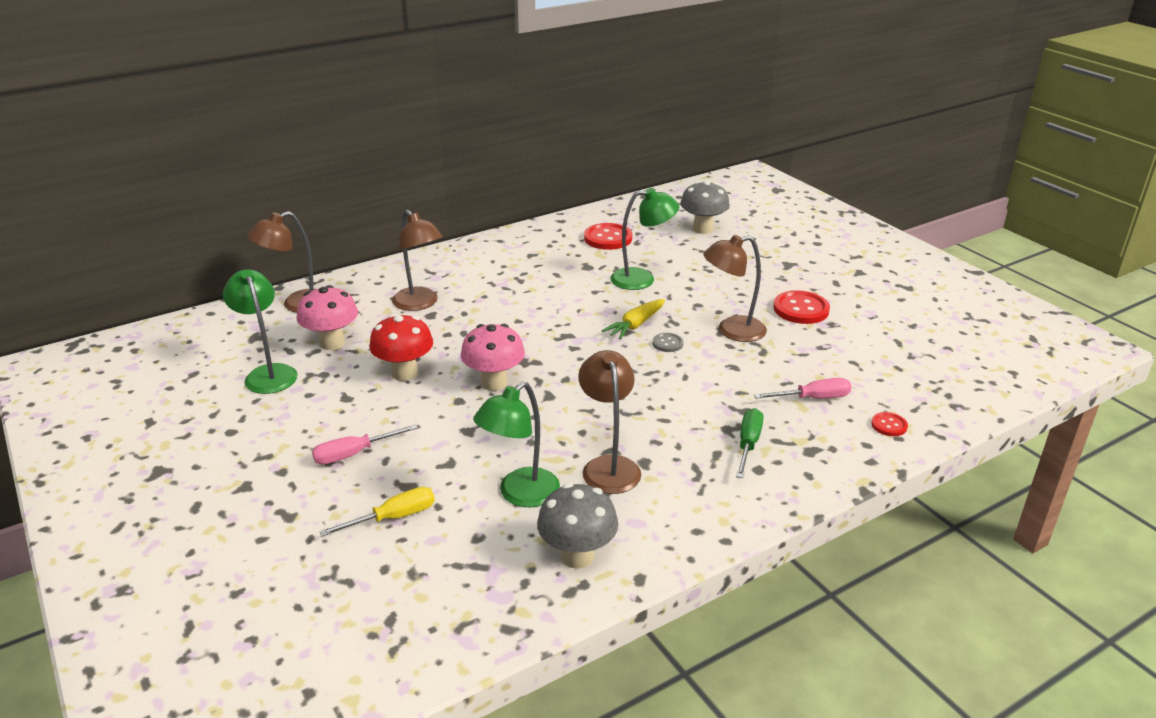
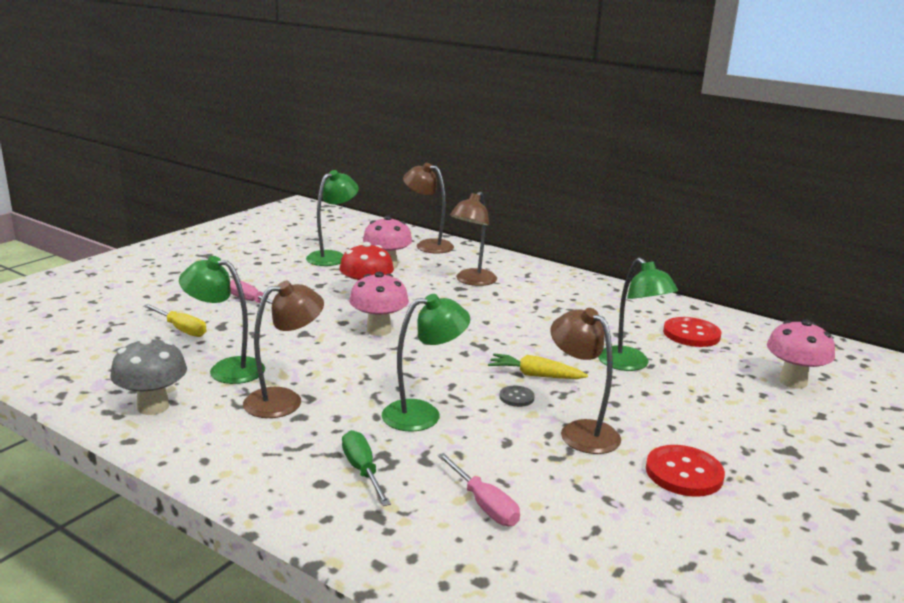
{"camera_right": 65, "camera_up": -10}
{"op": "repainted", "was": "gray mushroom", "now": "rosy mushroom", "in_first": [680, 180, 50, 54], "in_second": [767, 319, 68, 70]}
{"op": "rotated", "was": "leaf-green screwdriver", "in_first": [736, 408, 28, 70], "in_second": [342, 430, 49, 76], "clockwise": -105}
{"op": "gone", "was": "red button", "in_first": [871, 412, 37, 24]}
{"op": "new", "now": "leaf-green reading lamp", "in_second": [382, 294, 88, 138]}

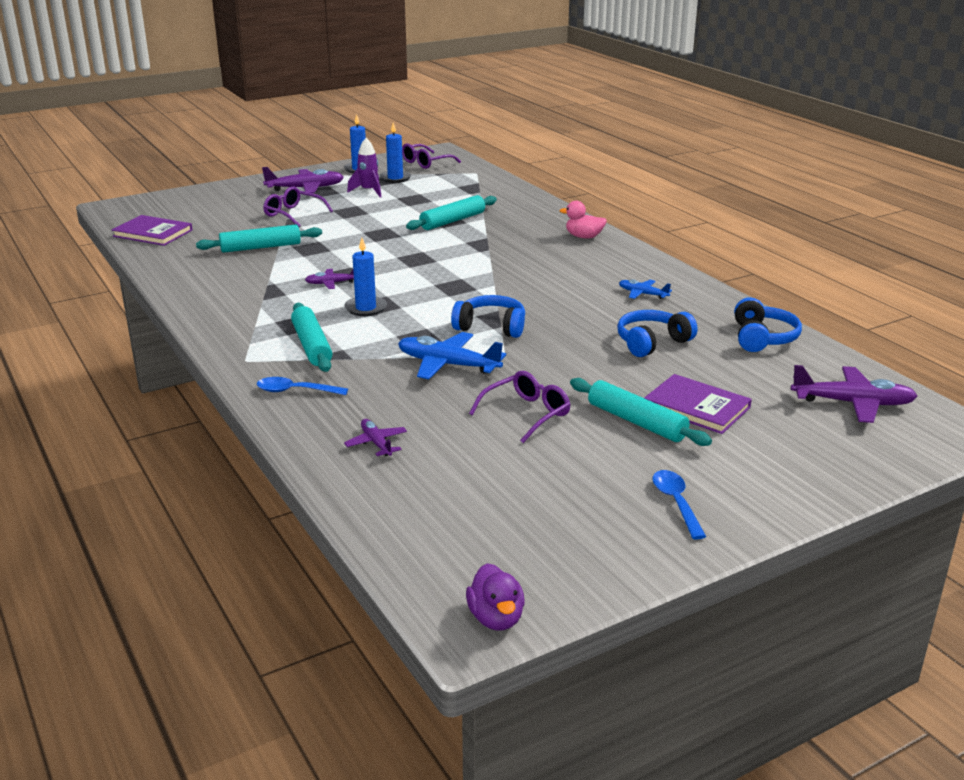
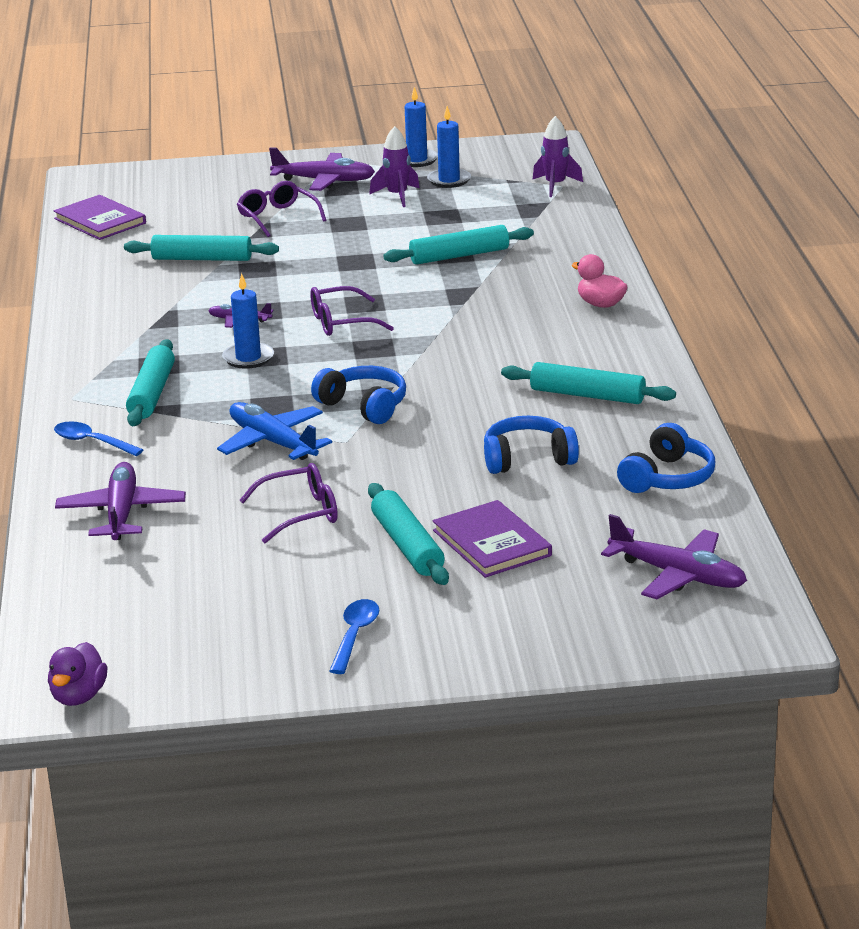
{"camera_right": 25, "camera_up": 0}
{"op": "scaled", "was": "purple toy plane", "in_first": [344, 419, 63, 37], "in_second": [55, 462, 131, 78], "ratio": 1.81}
{"op": "shifted", "was": "purple eyeglasses", "in_first": [402, 143, 59, 26], "in_second": [310, 286, 84, 50]}
{"op": "swapped", "was": "cobalt toy plane", "now": "turquoise rolling pin", "in_first": [619, 279, 53, 20], "in_second": [501, 362, 175, 42]}
{"op": "new", "now": "purple toy rocket", "in_second": [533, 116, 50, 81]}

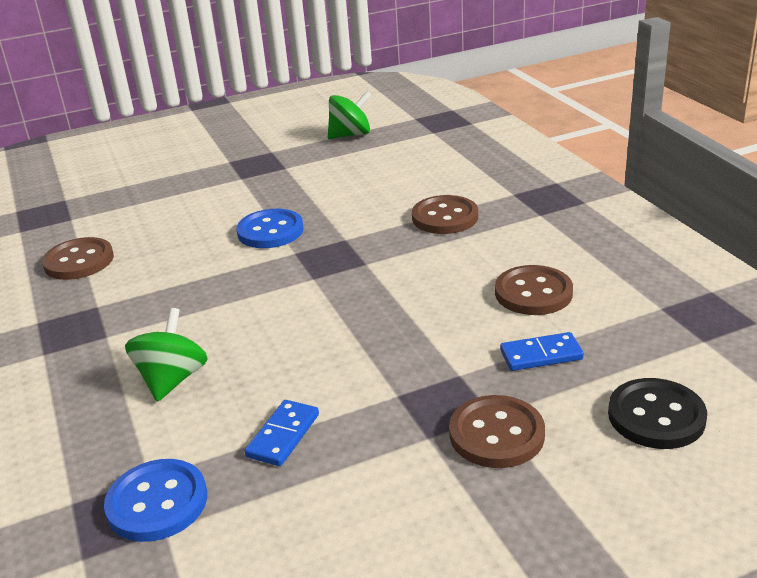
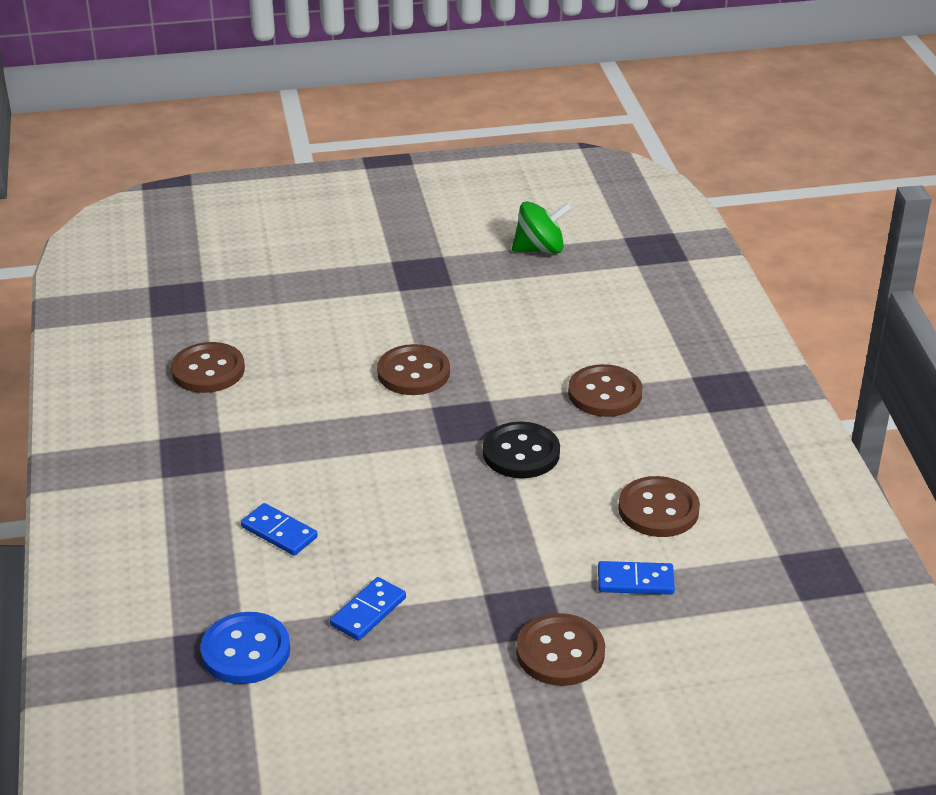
{"camera_right": 10, "camera_up": 5}
{"op": "swapped", "was": "leaf-green toy top", "now": "cobalt domino", "in_first": [125, 308, 83, 94], "in_second": [241, 503, 77, 53]}
{"op": "repainted", "was": "cobalt button", "now": "russet button", "in_first": [236, 209, 68, 39], "in_second": [377, 344, 73, 51]}
{"op": "shifted", "was": "ebony button", "in_first": [608, 378, 99, 71], "in_second": [483, 422, 77, 56]}

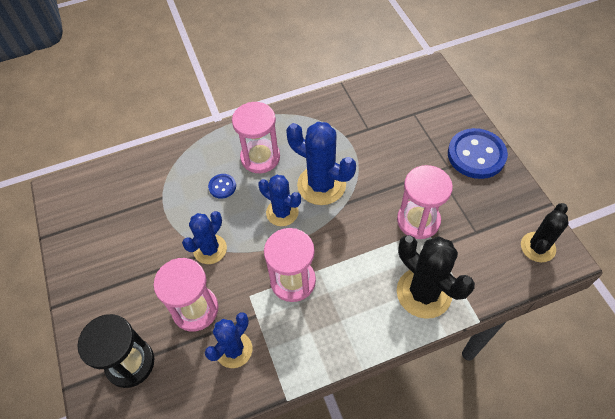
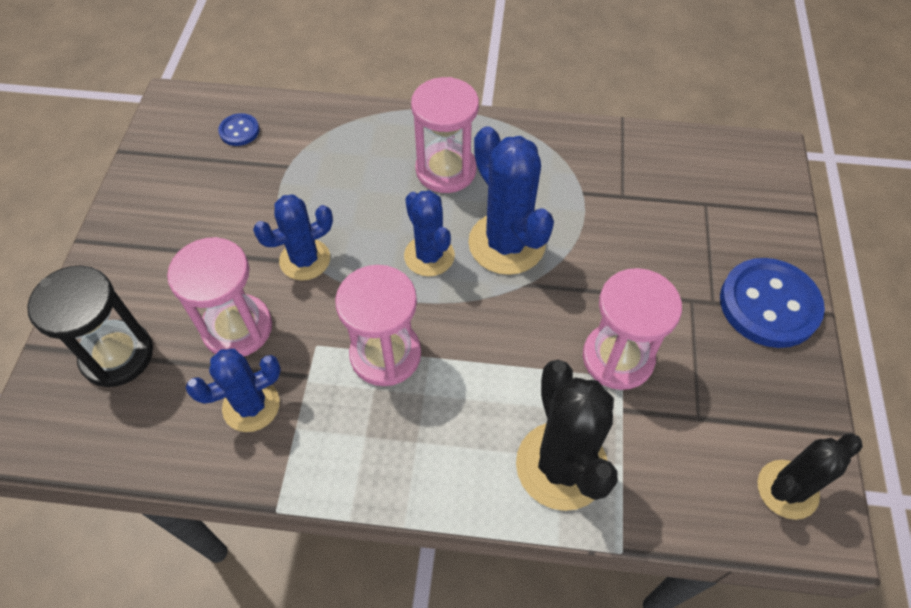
{"camera_right": 25, "camera_up": 0}
{"op": "shifted", "was": "cobalt button", "in_first": [208, 174, 28, 25], "in_second": [218, 113, 41, 33]}

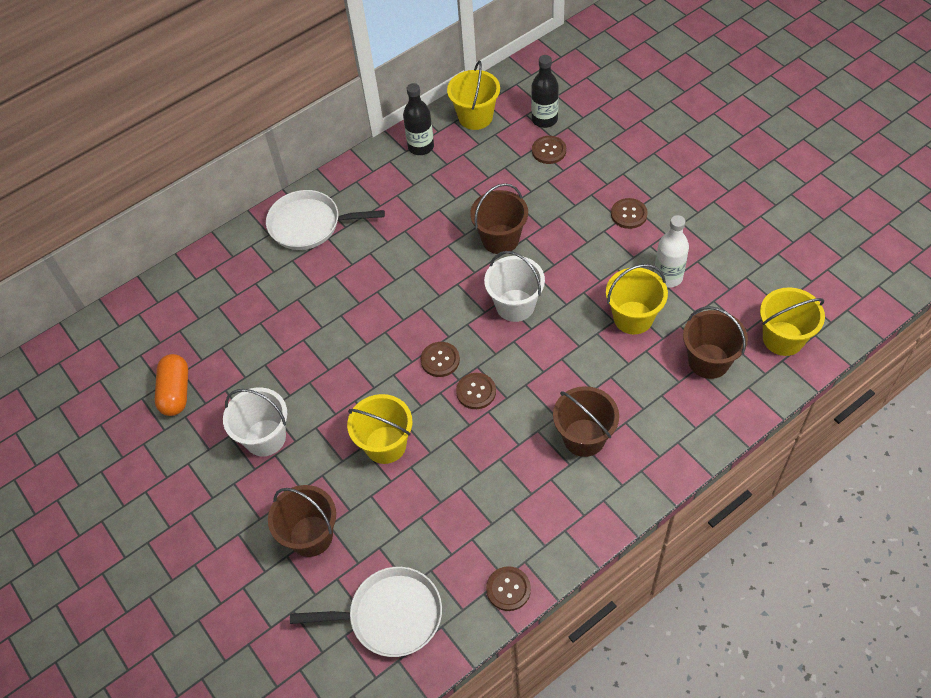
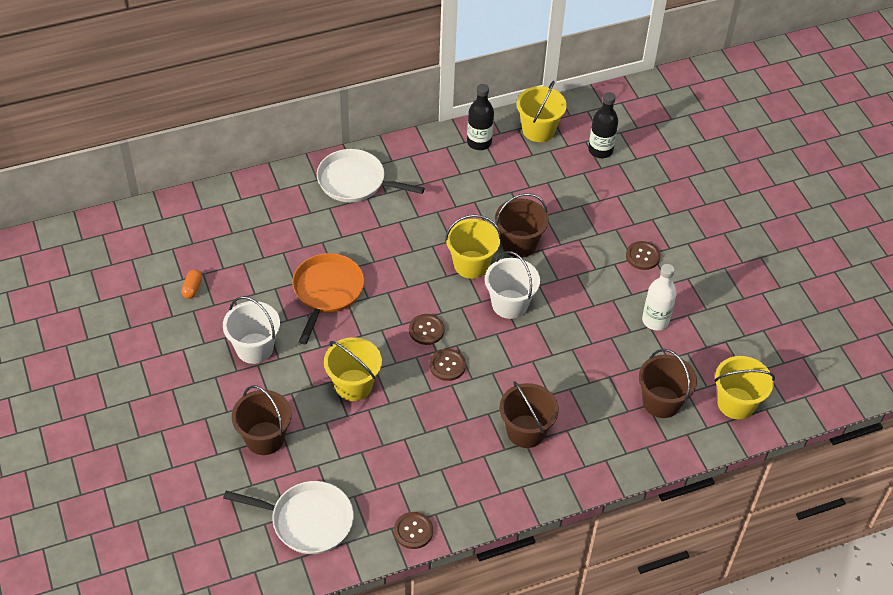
{"camera_right": 10, "camera_up": -5}
{"op": "scaled", "was": "bright orange pill shape", "in_first": [155, 354, 33, 62], "in_second": [181, 269, 21, 30], "ratio": 0.56}
{"op": "gone", "was": "russet button", "in_first": [532, 136, 34, 28]}
{"op": "shifted", "was": "yellow pail", "in_first": [606, 264, 62, 70], "in_second": [445, 215, 56, 64]}
{"op": "new", "now": "bright orange skillet", "in_second": [292, 253, 72, 91]}

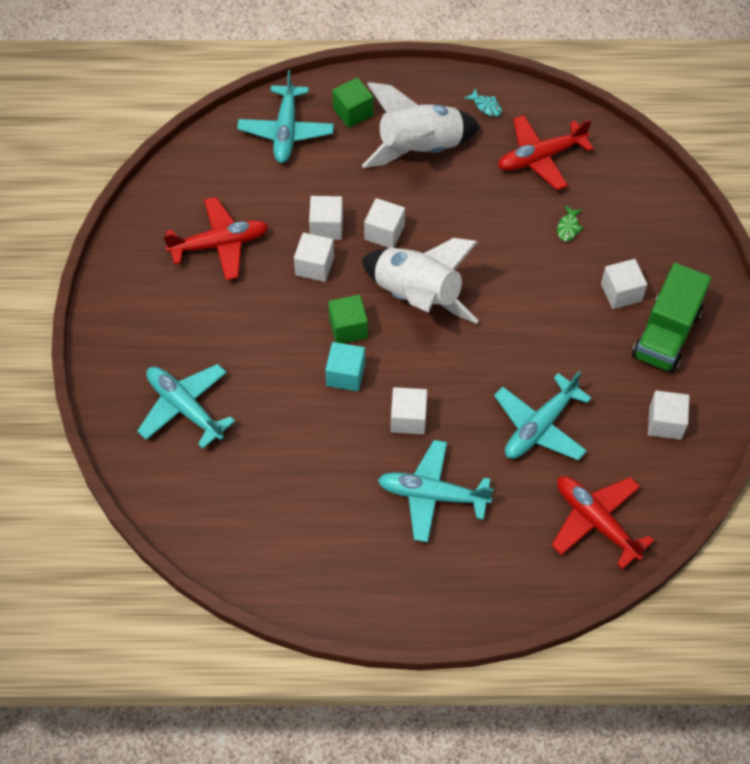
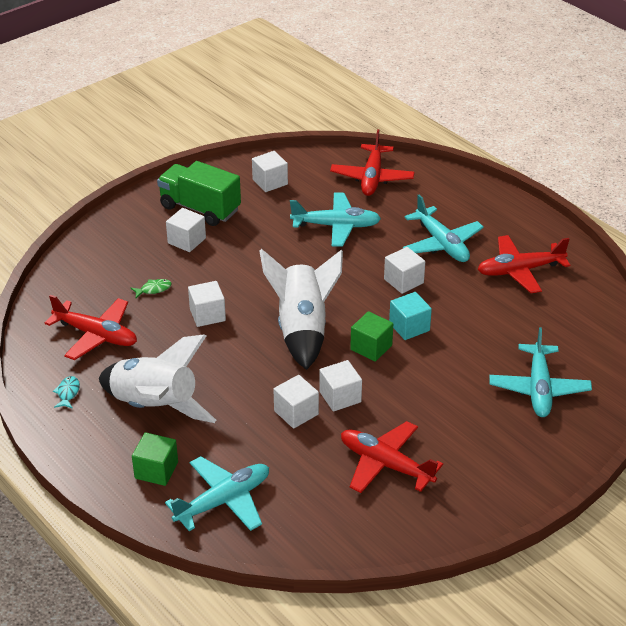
{"camera_right": -130, "camera_up": -20}
{"op": "shifted", "was": "snow-white solid cube", "in_first": [364, 198, 41, 50], "in_second": [188, 281, 38, 46]}
{"op": "rotated", "was": "leaf-green toy truck", "in_first": [632, 263, 79, 110], "in_second": [157, 161, 84, 65], "clockwise": -135}
{"op": "new", "now": "red toy plane", "in_second": [478, 235, 92, 58]}

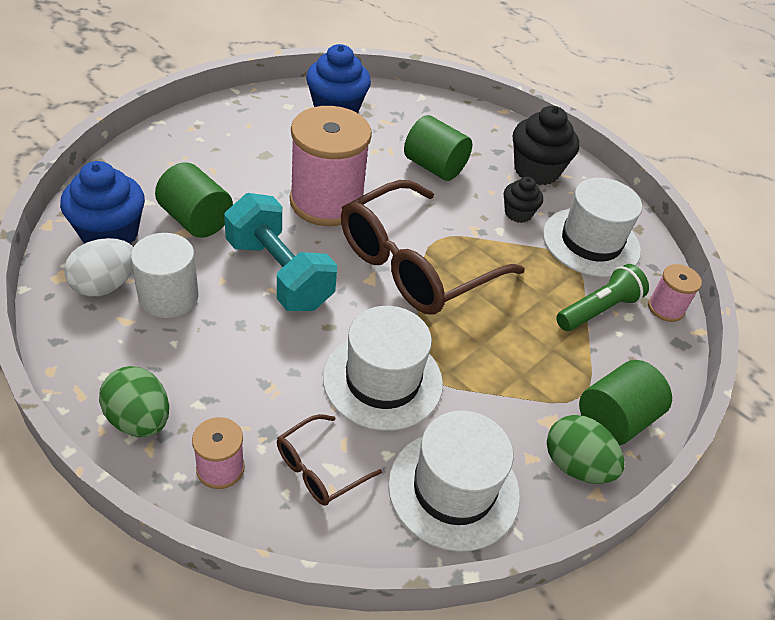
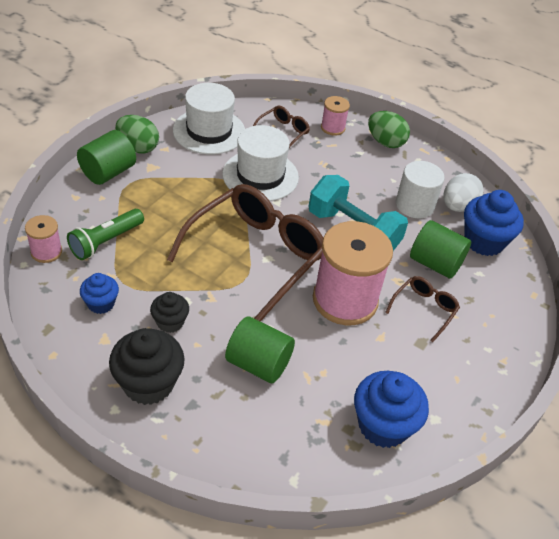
{"camera_right": 170, "camera_up": 0}
{"op": "swapped", "was": "snow-white hat", "now": "cobalt muffin", "in_first": [543, 178, 99, 99], "in_second": [80, 273, 39, 41]}
{"op": "new", "now": "russet eyeglasses", "in_second": [385, 276, 75, 66]}

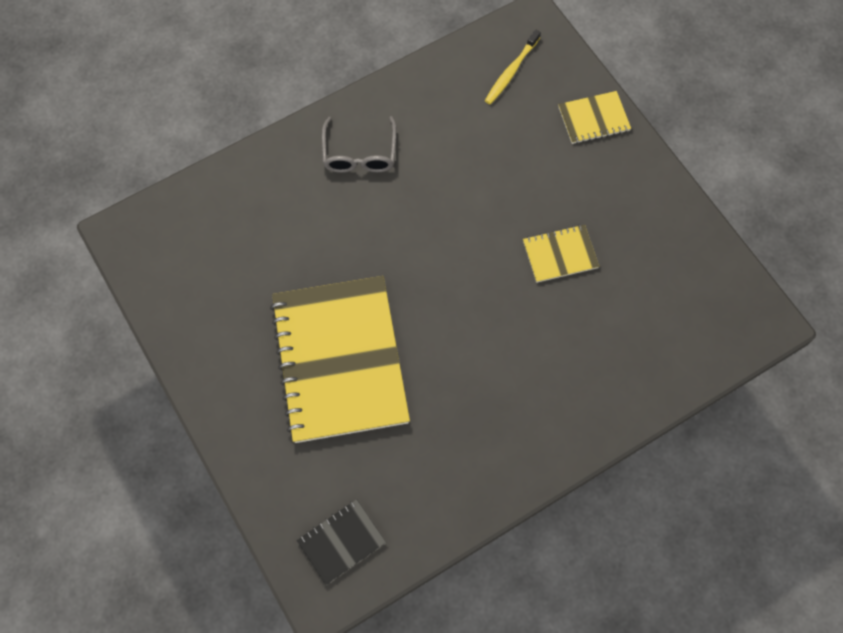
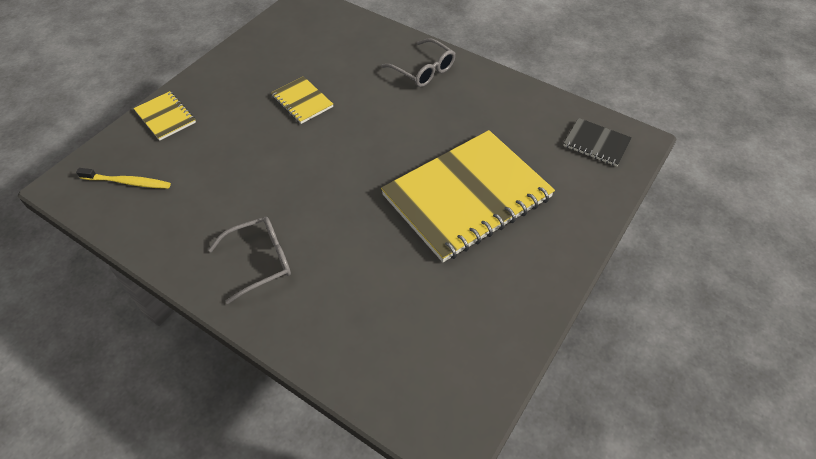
{"camera_right": -115, "camera_up": -15}
{"op": "new", "now": "gray eyeglasses", "in_second": [381, 38, 74, 49]}

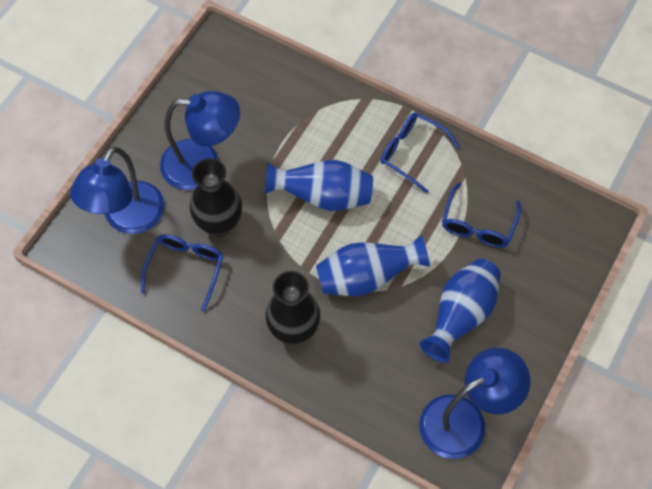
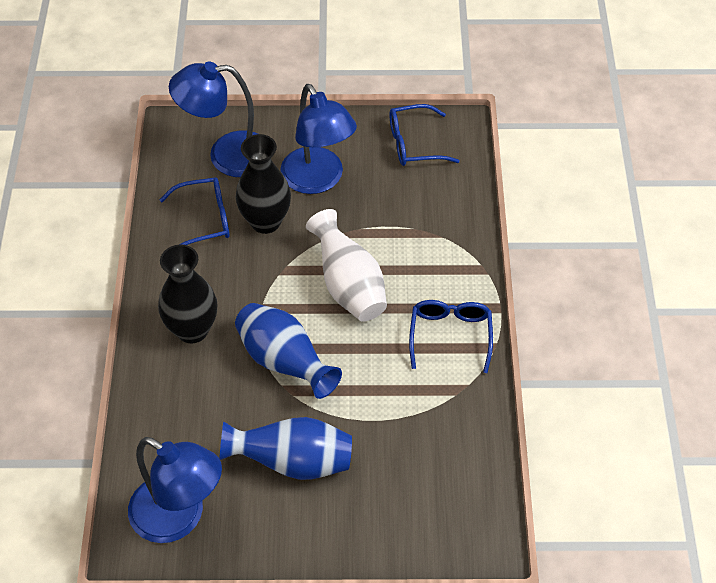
{"camera_right": 60, "camera_up": -10}
{"op": "repainted", "was": "cobalt tall vase", "now": "snow-white tall vase", "in_first": [264, 160, 109, 51], "in_second": [306, 209, 81, 112]}
{"op": "shifted", "was": "cobalt eyeglasses", "in_first": [442, 183, 79, 65], "in_second": [389, 104, 71, 62]}

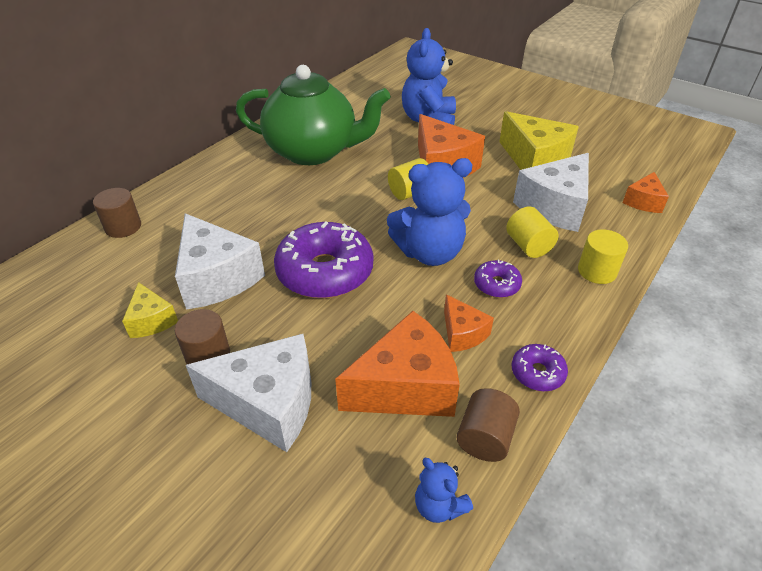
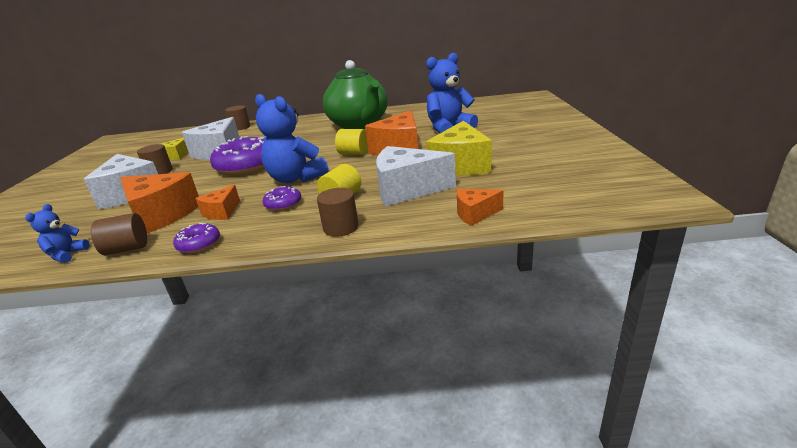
{"camera_right": 55, "camera_up": -15}
{"op": "repainted", "was": "yellow cylinder", "now": "russet cylinder", "in_first": [578, 229, 50, 55], "in_second": [317, 188, 42, 49]}

